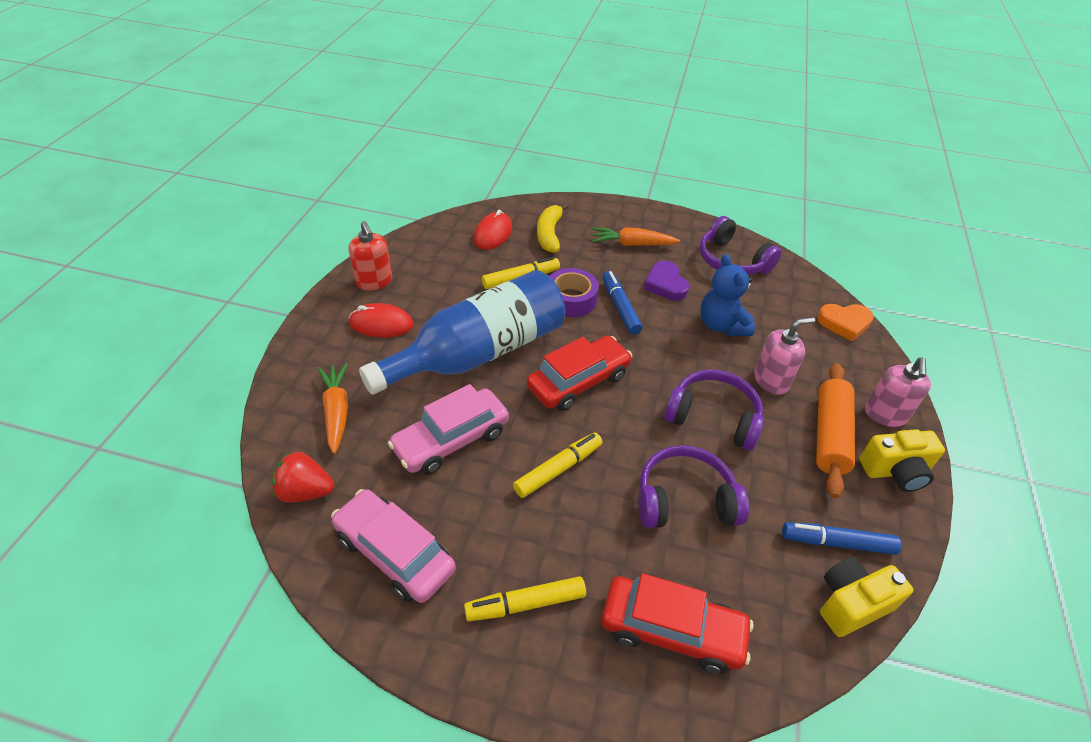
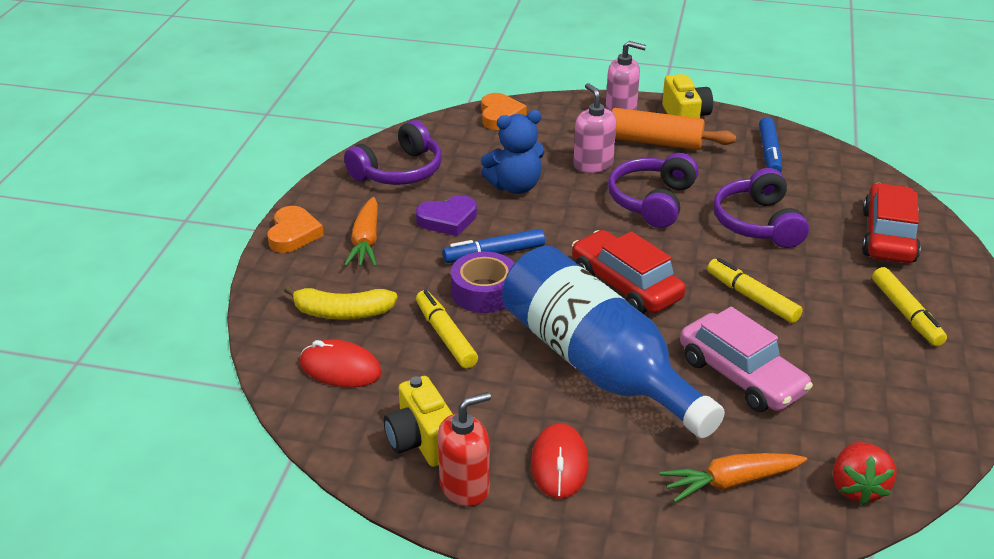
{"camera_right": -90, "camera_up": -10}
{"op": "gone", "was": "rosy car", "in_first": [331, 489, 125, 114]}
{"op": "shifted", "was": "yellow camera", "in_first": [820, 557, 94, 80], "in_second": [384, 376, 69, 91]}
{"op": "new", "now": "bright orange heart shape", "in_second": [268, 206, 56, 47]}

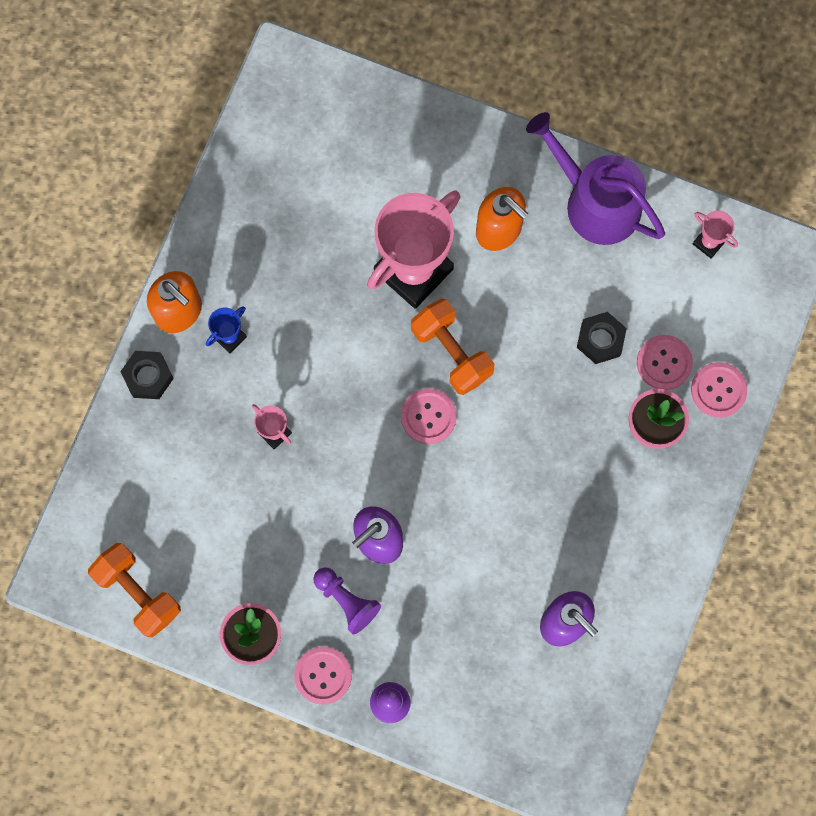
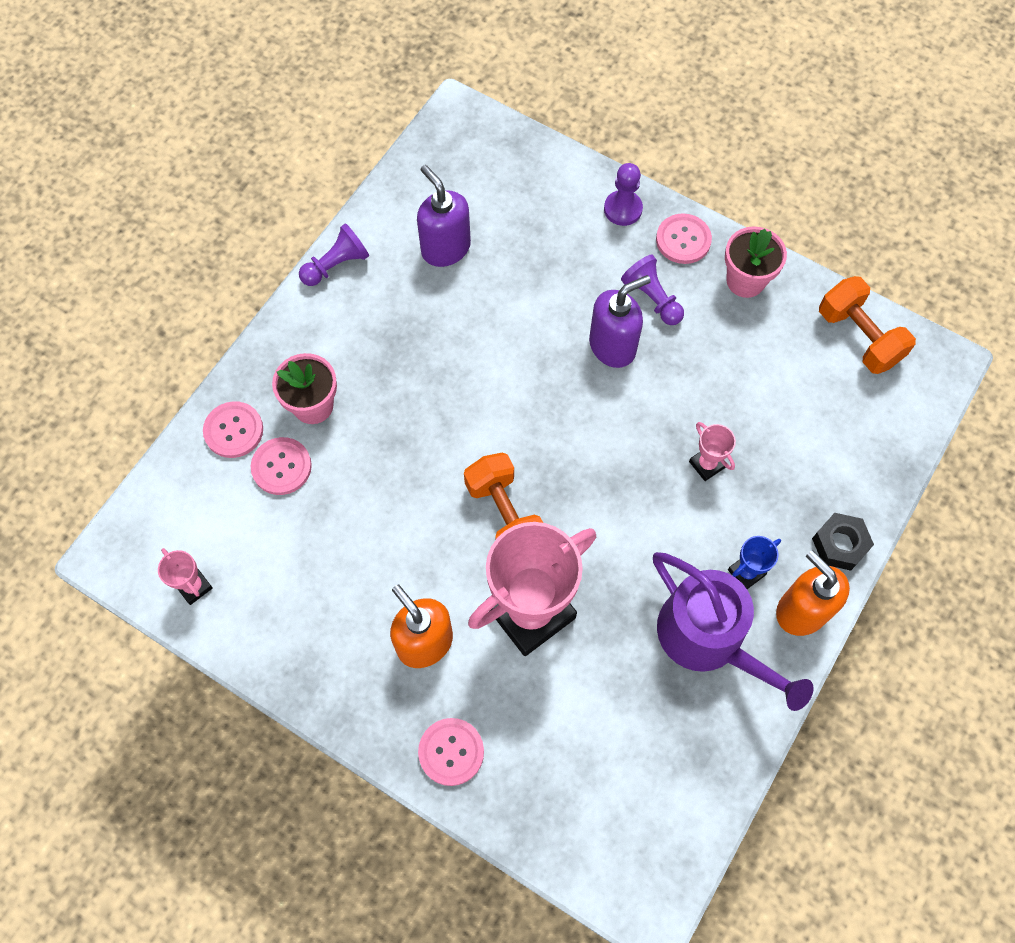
{"camera_right": -170, "camera_up": -10}
{"op": "shifted", "was": "rosy button", "in_first": [401, 388, 56, 56], "in_second": [418, 718, 66, 68]}
{"op": "shifted", "was": "purple watering can", "in_first": [526, 112, 139, 133], "in_second": [653, 552, 160, 159]}
{"op": "gone", "was": "ebony hex nut", "in_first": [577, 312, 50, 52]}
{"op": "new", "now": "purple pawn", "in_second": [299, 223, 70, 63]}

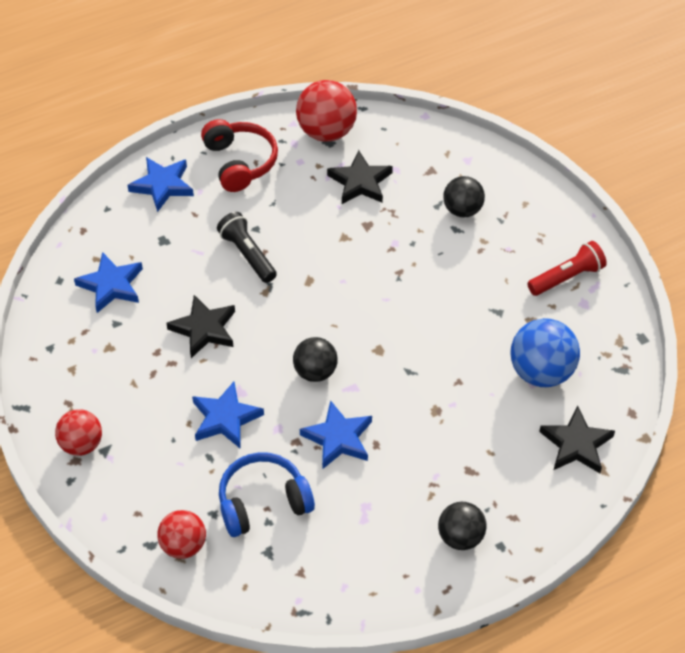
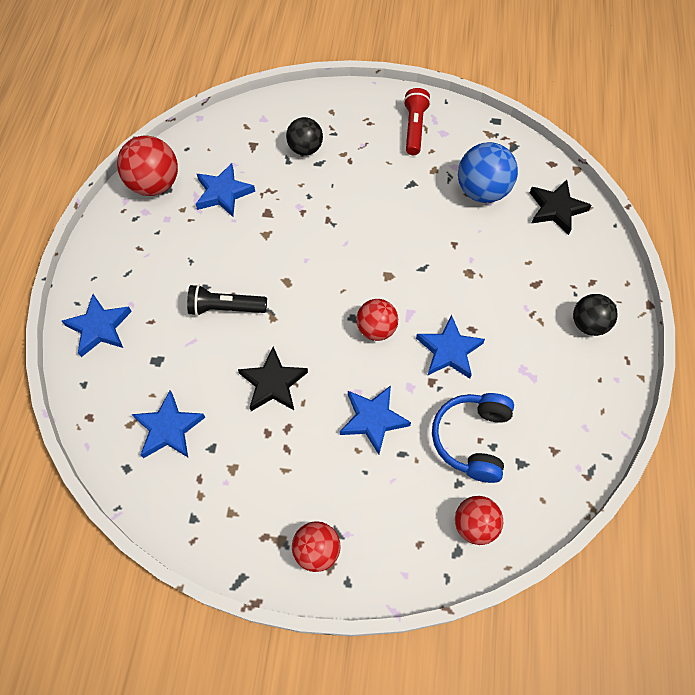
{"camera_right": -55, "camera_up": 10}
{"op": "gone", "was": "red headset", "in_first": [201, 119, 77, 73]}
{"op": "repainted", "was": "ebony sphere", "now": "red sphere", "in_first": [293, 337, 45, 45], "in_second": [356, 299, 42, 42]}
{"op": "repainted", "was": "ebony star", "now": "cobalt star", "in_first": [327, 150, 66, 54], "in_second": [196, 163, 59, 54]}

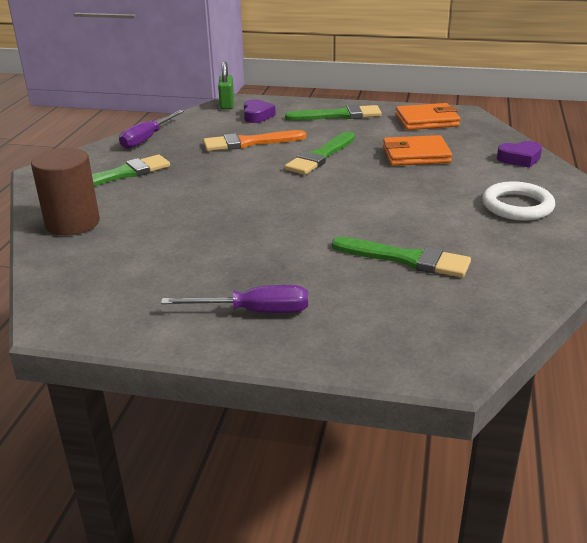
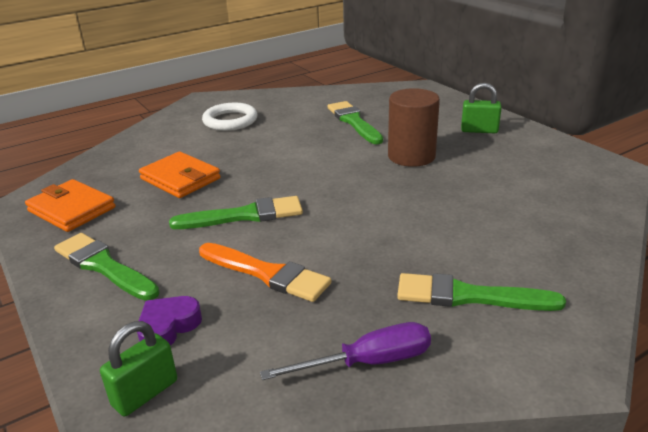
{"camera_right": -135, "camera_up": 0}
{"op": "shifted", "was": "russet cylinder", "in_first": [31, 148, 69, 88], "in_second": [388, 88, 52, 79]}
{"op": "swapped", "was": "purple screwdriver", "now": "leaf-green padlock", "in_first": [161, 285, 147, 28], "in_second": [461, 83, 41, 50]}
{"op": "gone", "was": "purple heart shape", "in_first": [497, 141, 45, 27]}

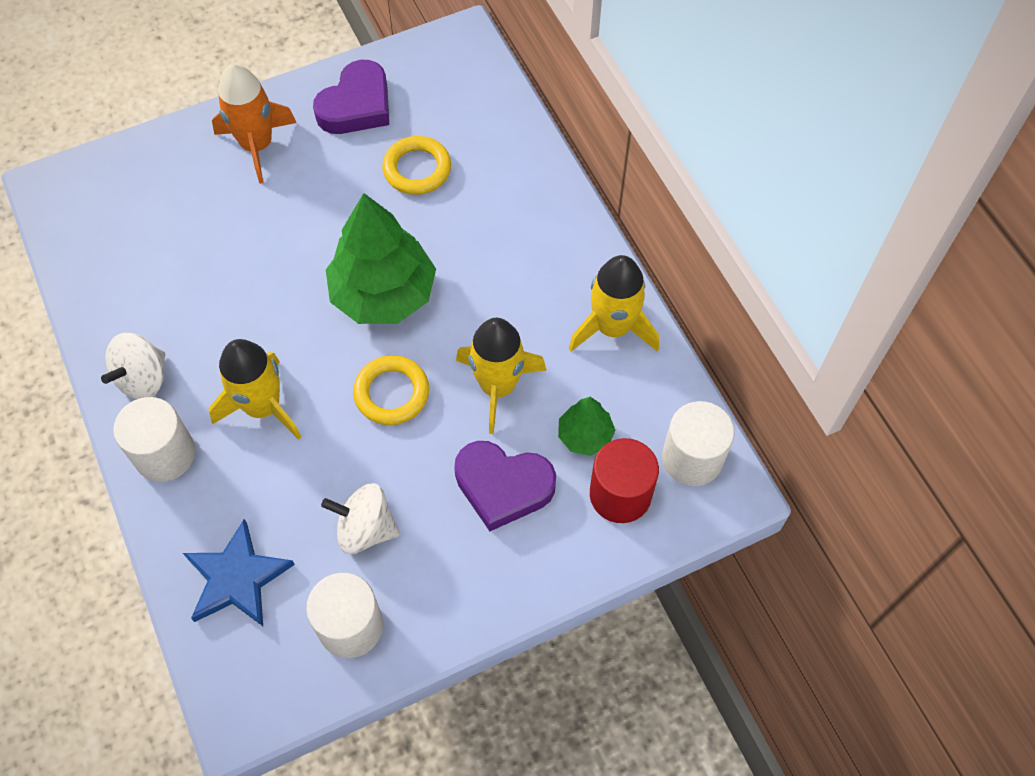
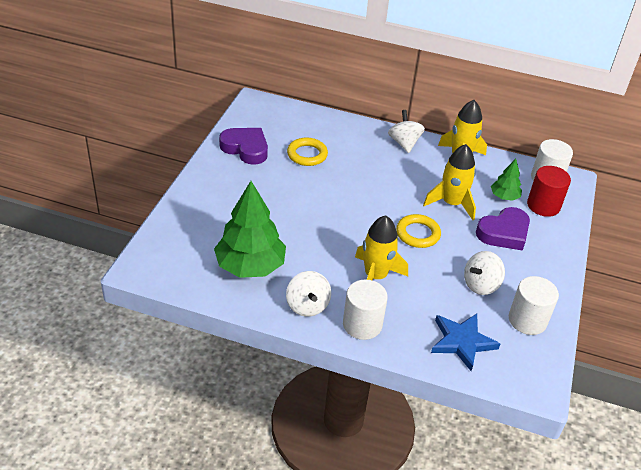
{"camera_right": -50, "camera_up": -20}
{"op": "gone", "was": "bright orange toy rocket", "in_first": [212, 64, 84, 120]}
{"op": "rotated", "was": "purple heart shape", "in_first": [313, 60, 76, 74], "in_second": [219, 128, 49, 37], "clockwise": -45}
{"op": "shifted", "was": "leaf-green fir tree", "in_first": [326, 193, 110, 131], "in_second": [214, 181, 72, 97]}
{"op": "new", "now": "snow-white toy top", "in_second": [388, 110, 37, 43]}

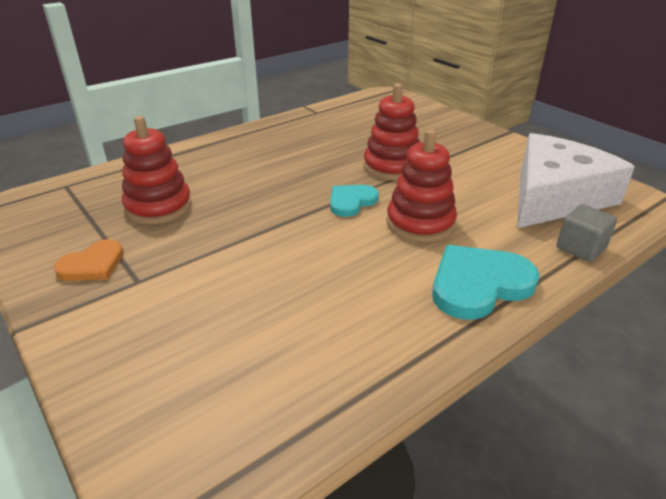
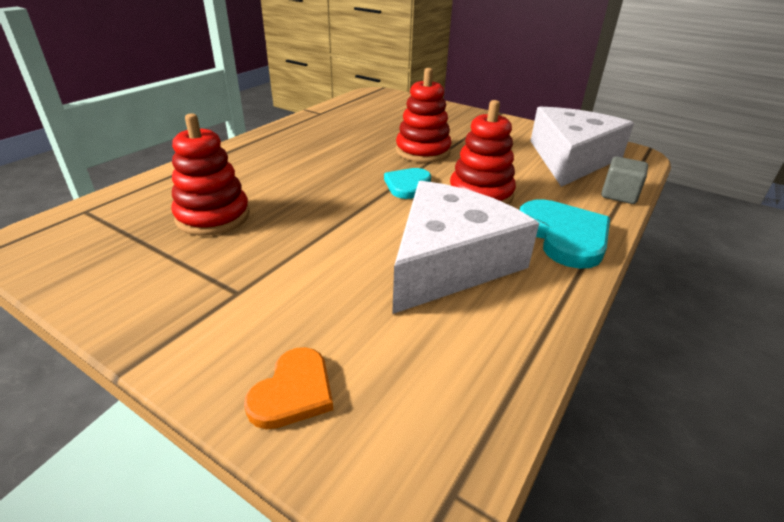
{"camera_right": -20, "camera_up": 0}
{"op": "shifted", "was": "bright orange heart shape", "in_first": [54, 239, 70, 42], "in_second": [244, 347, 89, 82]}
{"op": "rotated", "was": "turquoise heart shape", "in_first": [432, 245, 108, 75], "in_second": [520, 199, 90, 70], "clockwise": 120}
{"op": "new", "now": "snow-white piece of cheese", "in_second": [392, 181, 147, 133]}

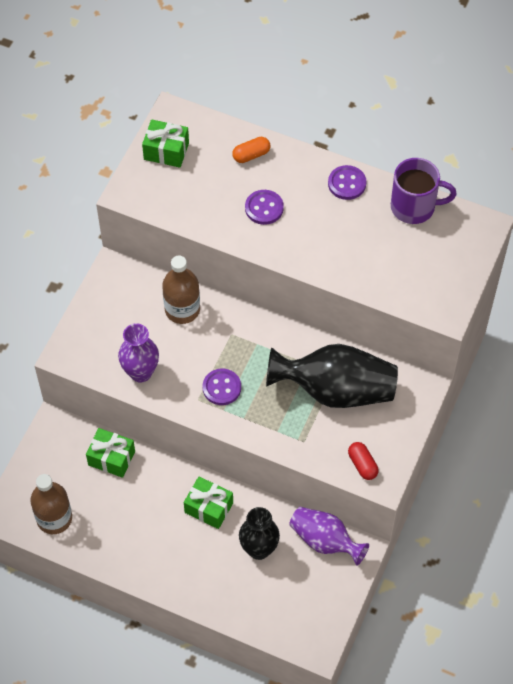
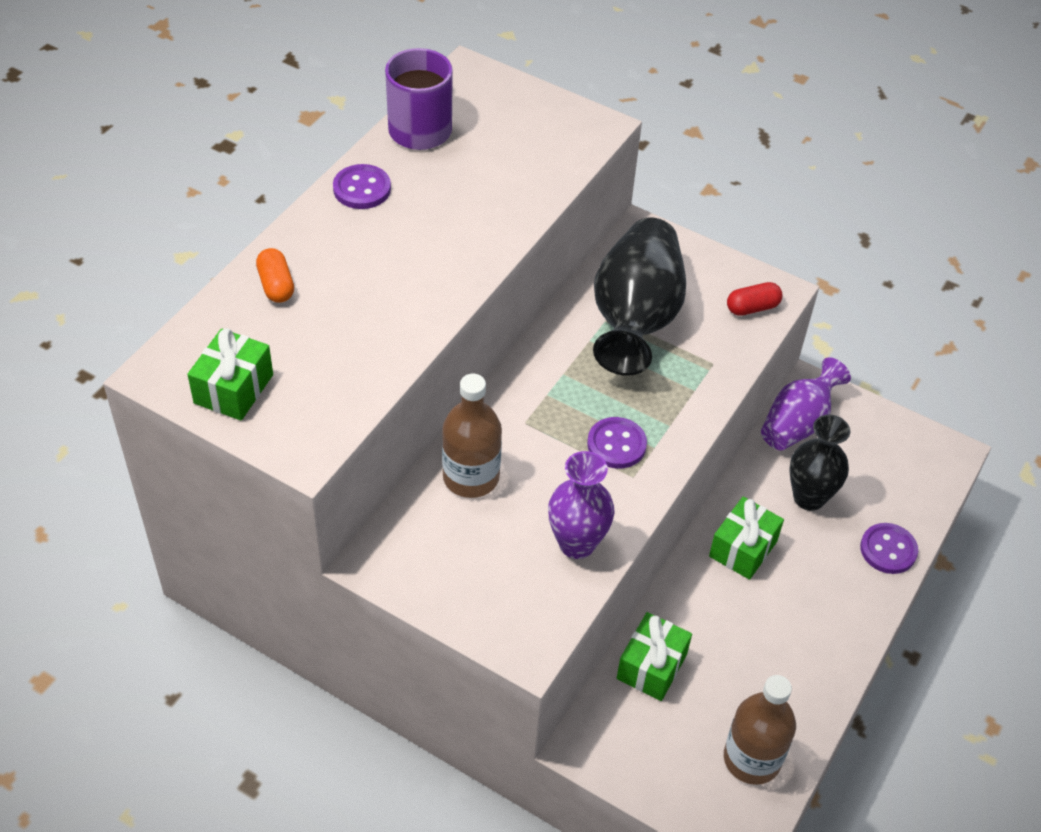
{"camera_right": -85, "camera_up": -10}
{"op": "shifted", "was": "purple button", "in_first": [245, 190, 39, 35], "in_second": [860, 523, 58, 51]}

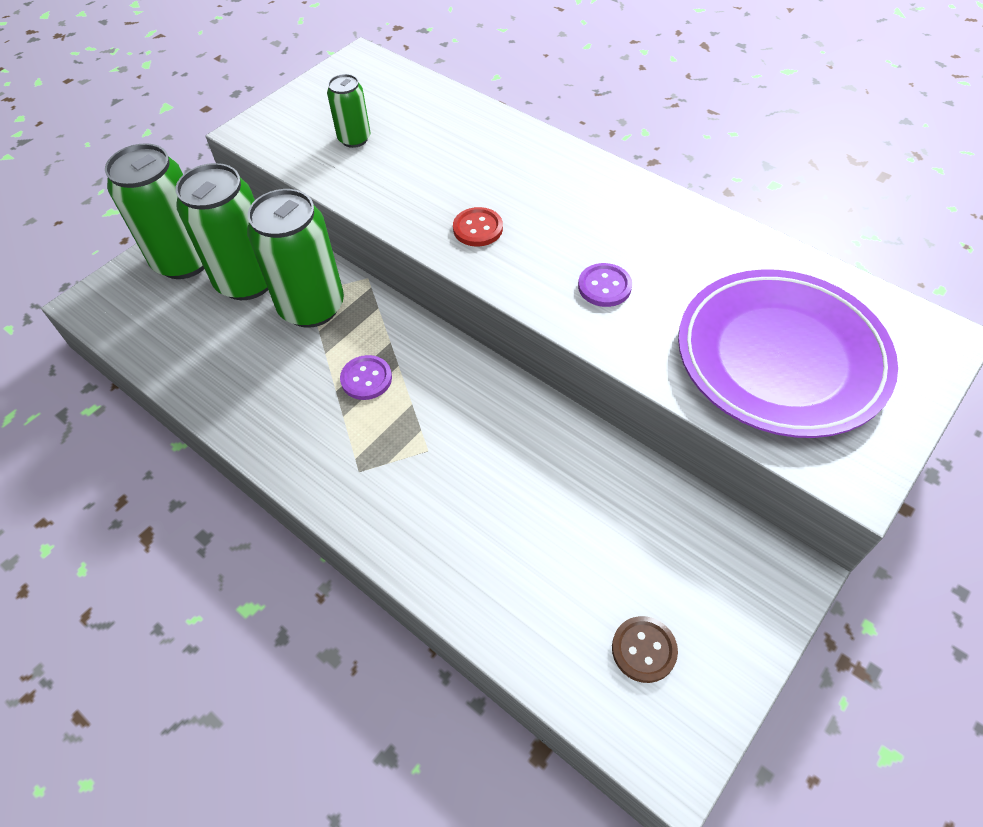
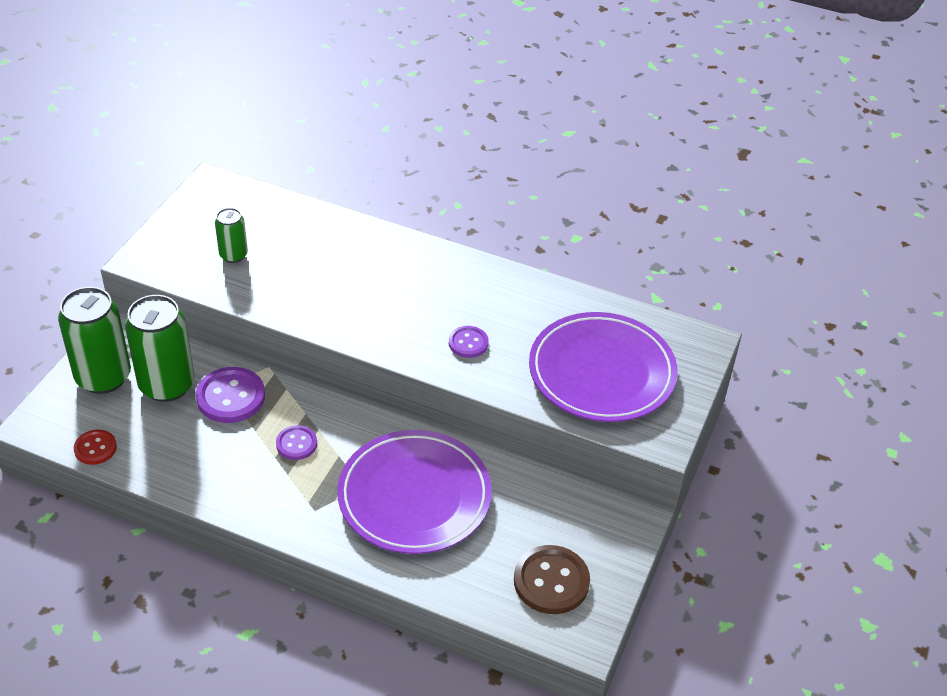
{"camera_right": -20, "camera_up": -10}
{"op": "swapped", "was": "leaf-green tin", "now": "purple button", "in_first": [247, 189, 97, 139], "in_second": [196, 367, 69, 56]}
{"op": "shifted", "was": "red button", "in_first": [453, 207, 50, 40], "in_second": [74, 430, 43, 35]}
{"op": "scaled", "was": "russet button", "in_first": [612, 616, 66, 67], "in_second": [514, 545, 76, 69], "ratio": 1.71}
{"op": "new", "now": "purple flat dish", "in_second": [337, 430, 155, 124]}

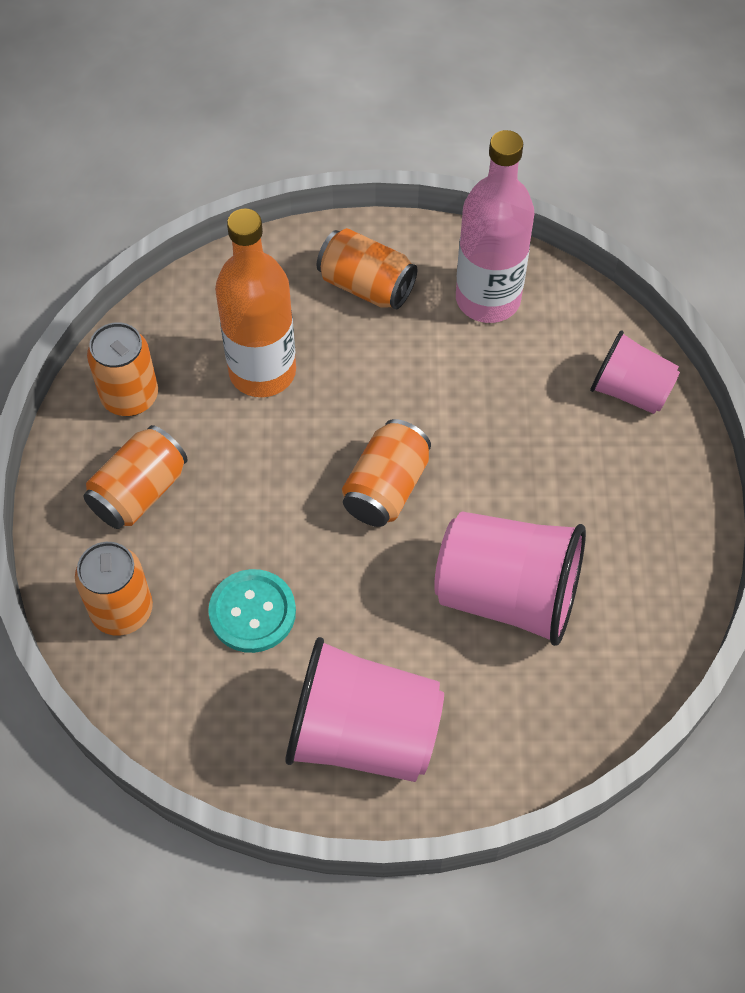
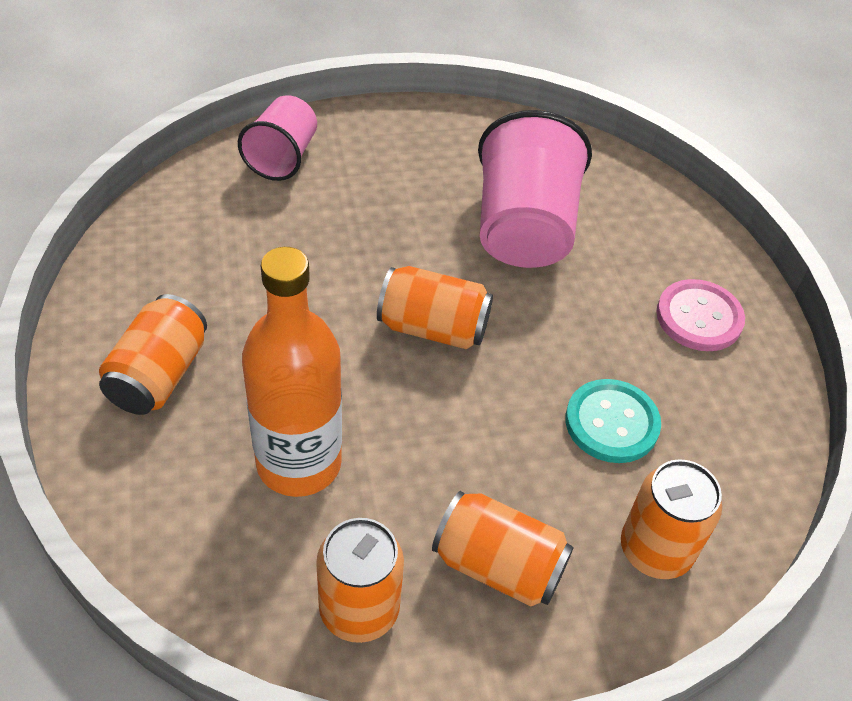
{"camera_right": -105, "camera_up": -10}
{"op": "swapped", "was": "rosy tumbler", "now": "rosy button", "in_first": [285, 637, 159, 145], "in_second": [656, 279, 89, 72]}
{"op": "gone", "was": "rosy drink bottle", "in_first": [456, 130, 78, 193]}

